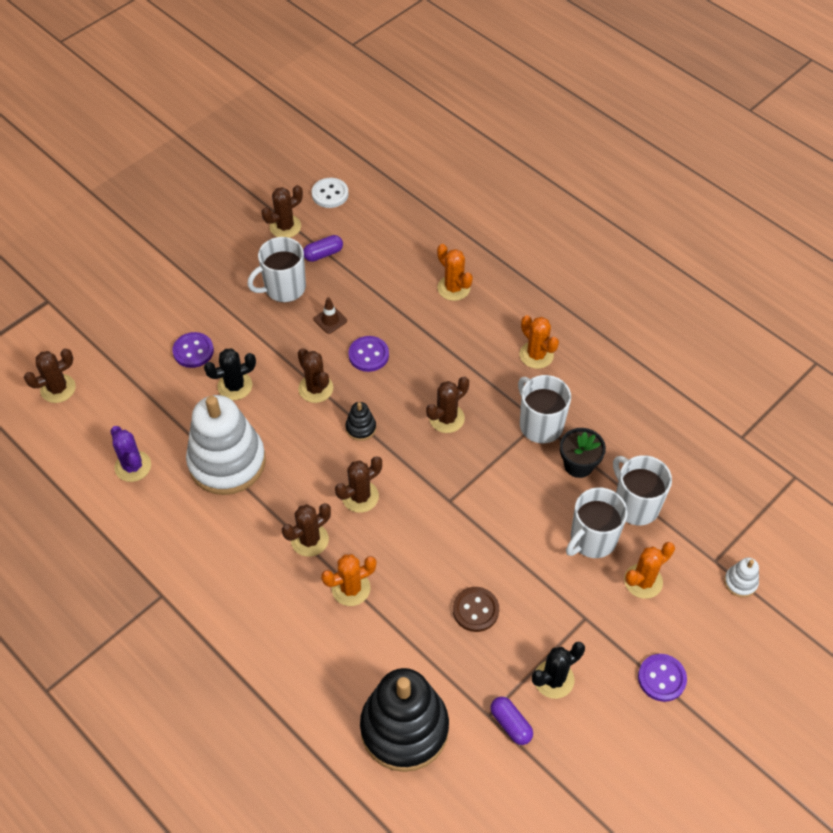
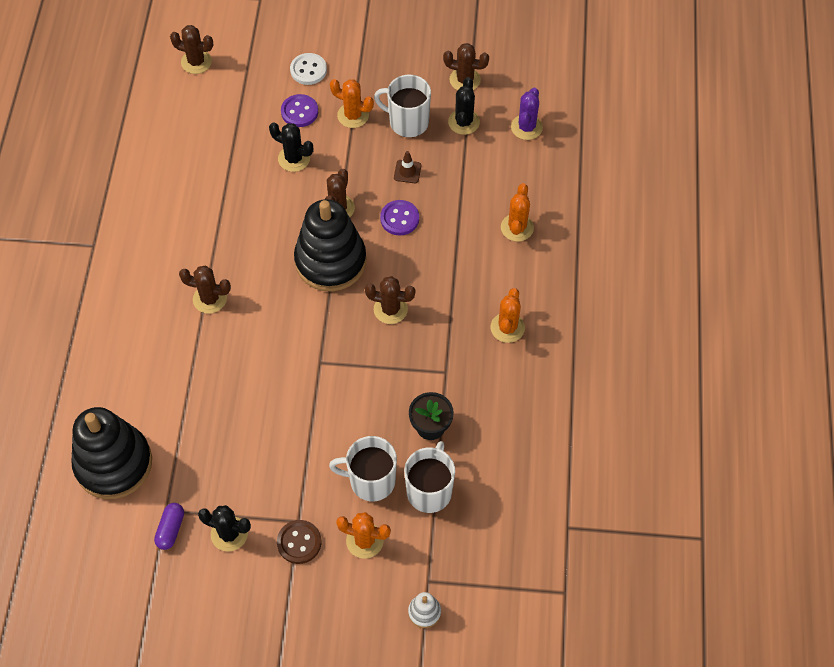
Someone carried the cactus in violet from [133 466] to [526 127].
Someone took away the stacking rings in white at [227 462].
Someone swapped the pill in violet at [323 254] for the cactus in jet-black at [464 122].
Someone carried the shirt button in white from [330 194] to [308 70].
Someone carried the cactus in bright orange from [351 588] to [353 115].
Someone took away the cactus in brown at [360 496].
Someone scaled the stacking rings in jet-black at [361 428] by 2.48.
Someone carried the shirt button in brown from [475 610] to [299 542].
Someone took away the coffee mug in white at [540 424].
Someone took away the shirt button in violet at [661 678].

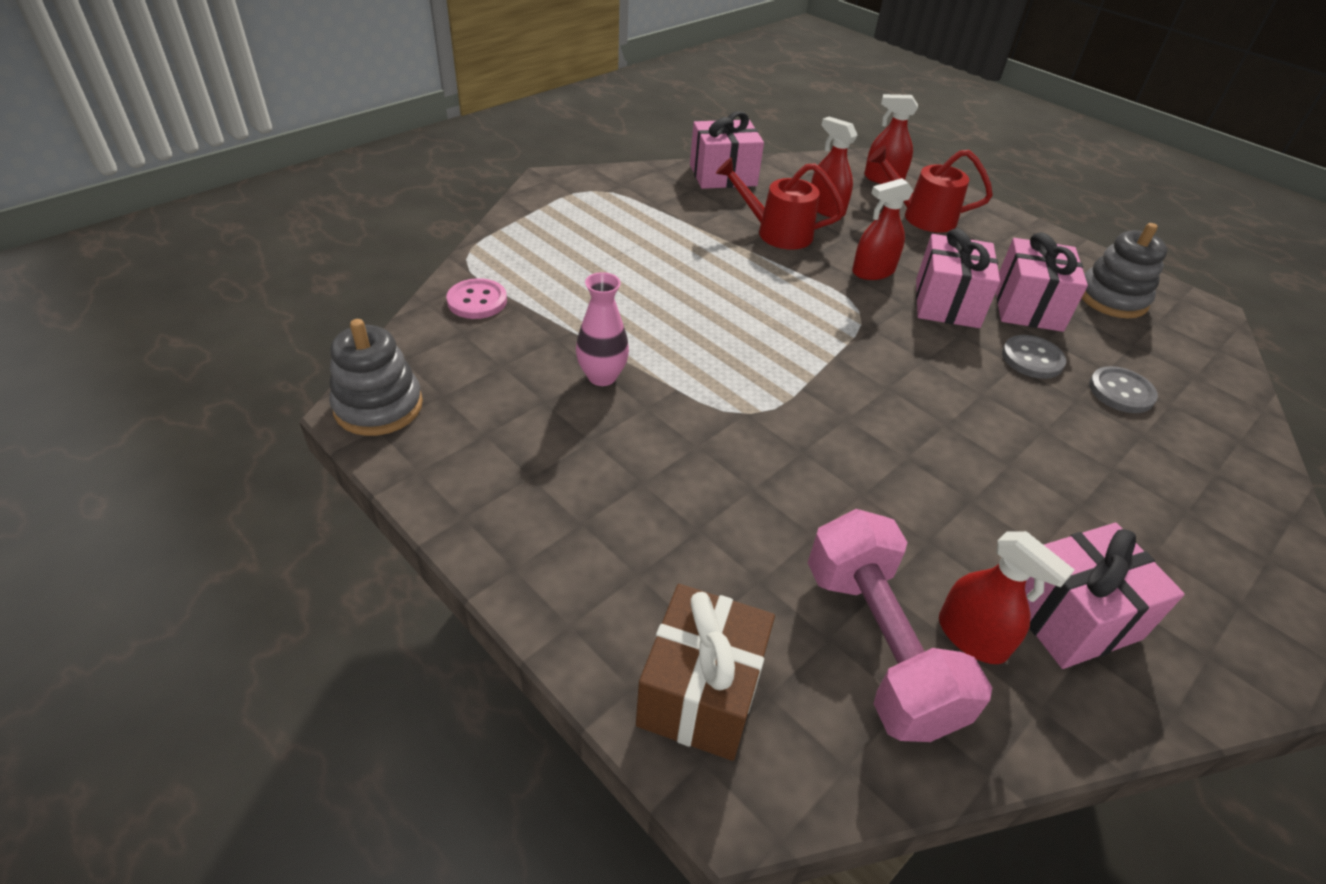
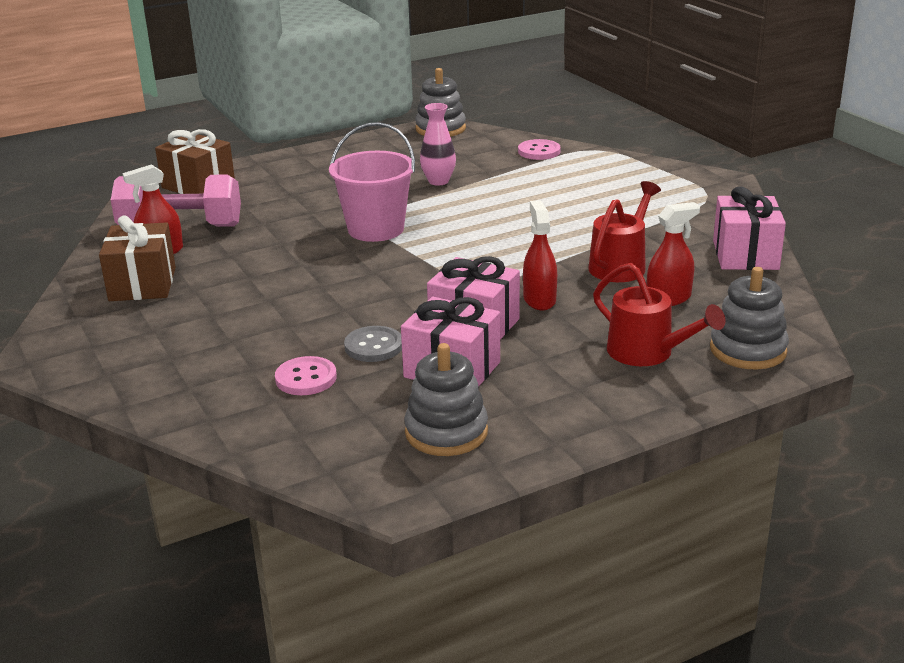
Someone swapped the spray cleaner in crimson at [883 178] for the stacking rings in ash-grey at [748 350].
Someone rotated the watering can in crimson at [921 217] by 105 degrees clockwise.
Someone repainted the gift in pink at [1072 617], which became the gift in brown at [142 284].
Someone repainted the shirt button in ash-grey at [1121 392], which became the shirt button in pink at [306 378].
Someone put down the sand bucket in pink at [376 229].

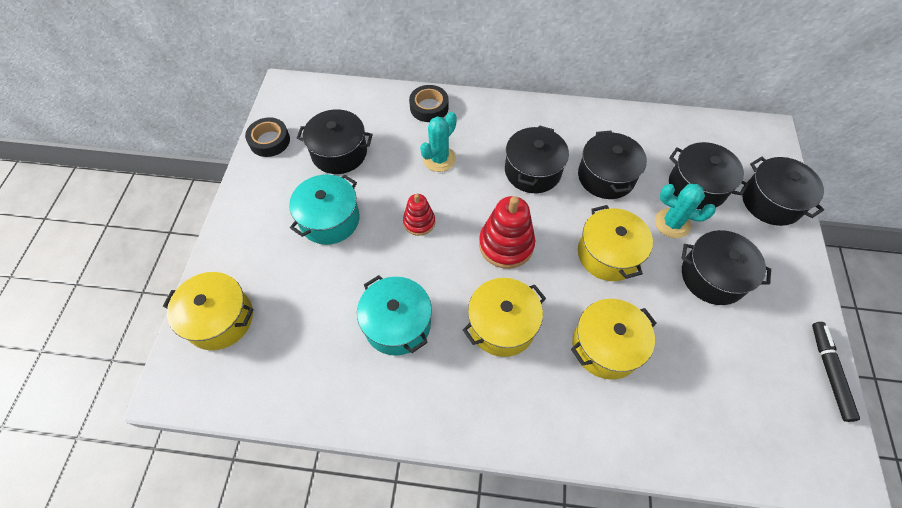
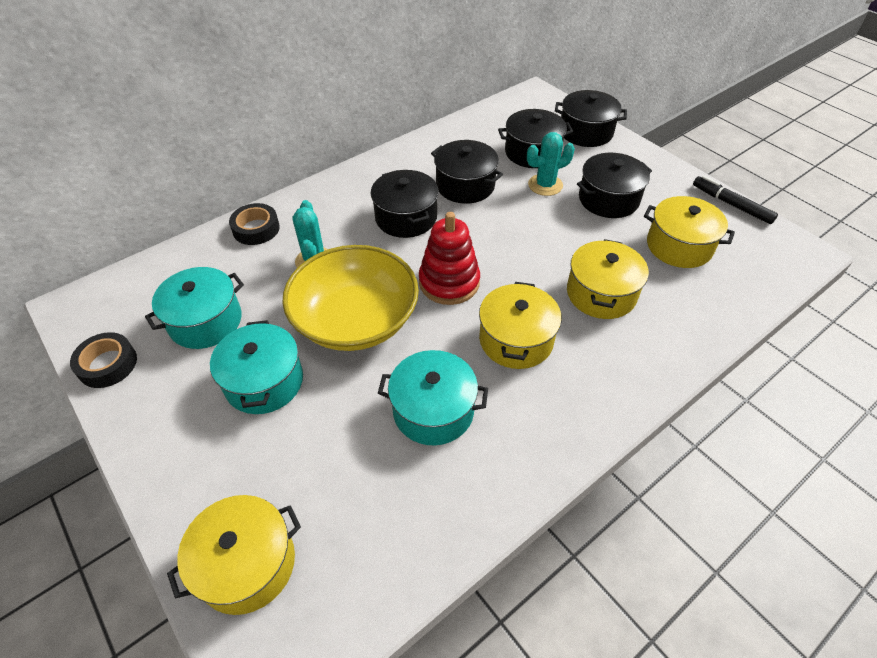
Someone repainted the cooking pot in jet-black at [339 153], which became the cooking pot in turquoise at [205 321].
Someone swapped the stacking rings in crimson at [419 222] for the bowl in yellow at [355 320].
Someone carried the cooking pot in yellow from [608 254] to [679 246].

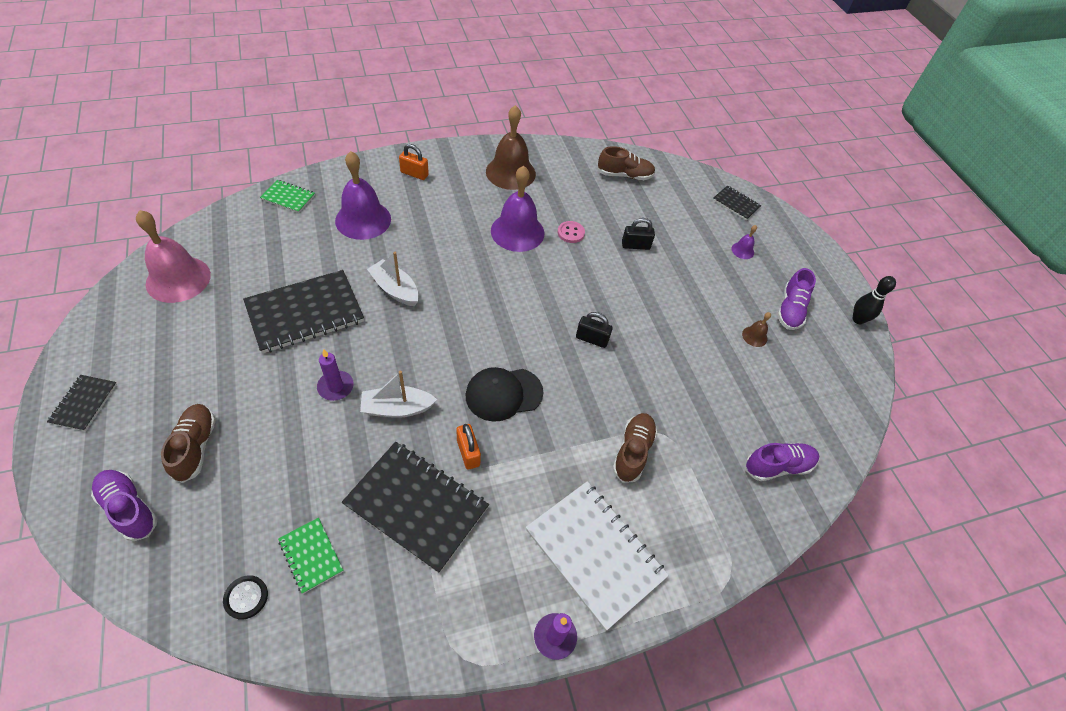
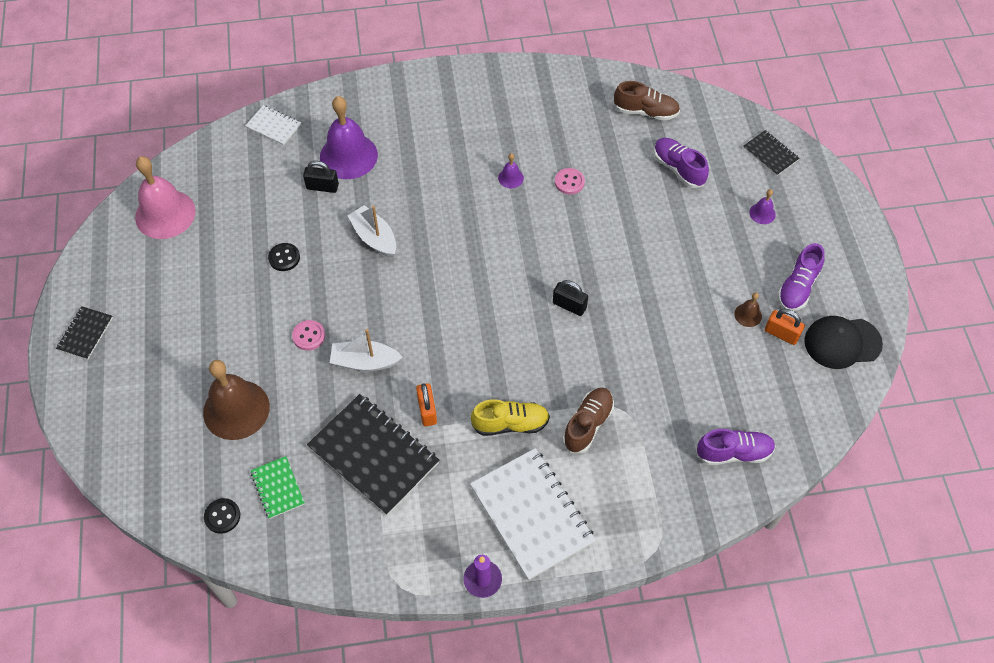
Someone carried the lace-up shoe in violet from [129 508] to [678 168].
Someone took away the lace-up shoe in brown at [195 447].
Someone swapped the notebook in jet-black at [305 313] for the shirt button in jet-black at [284 258].
Someone repainted the notebook in emerald at [288 197], which became the notebook in white at [273 126].
Someone swapped the candle in violet at [335 387] for the shirt button in pink at [309 336].
Someone carried the padlock in bright orange from [414 174] to [781 334].
Someone carried the cap in jet-black from [503 394] to [842 342].
Someone carried the school bell in brown from [510 172] to [236 409].
Someone scaled the school bell in violet at [517 232] by 0.44.
Someone carried the padlock in jet-black from [635 245] to [322 187].
Someone took away the skittle in jet-black at [858 319].
Someone put down the lace-up shoe in yellow at [510 424].

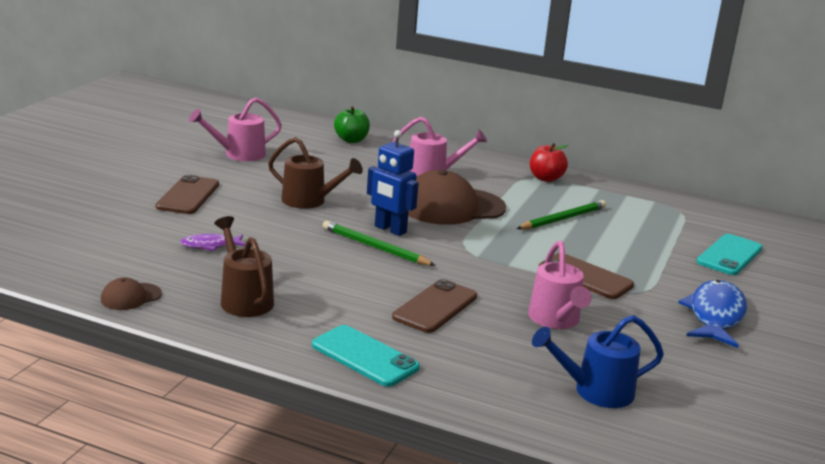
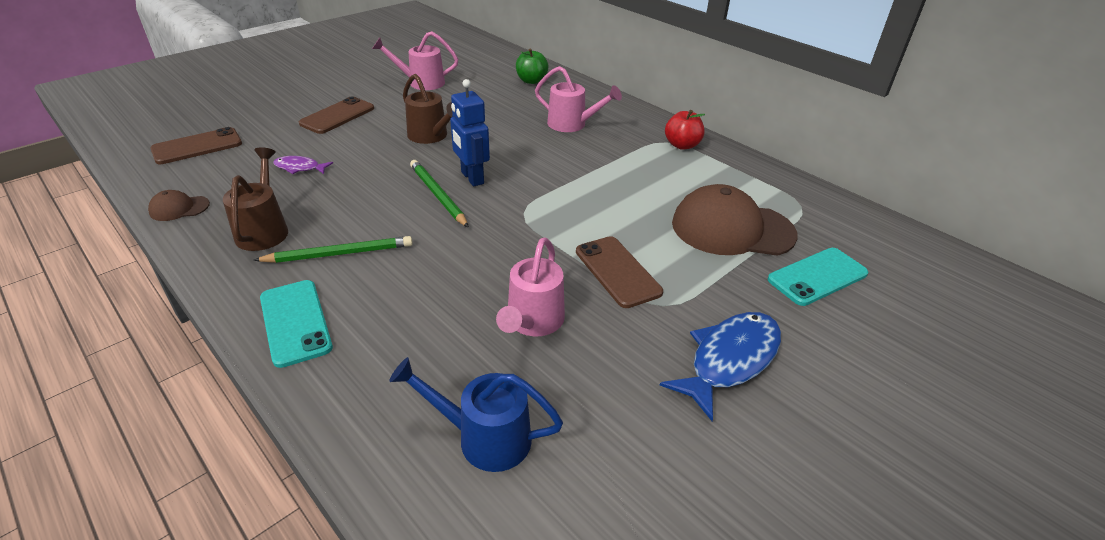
Someone carried the phone in brown from [435 307] to [197 146].
Someone carried the cap in brown from [452 207] to [732 229].
Someone carried the pencil in emerald from [562 219] to [339 253].

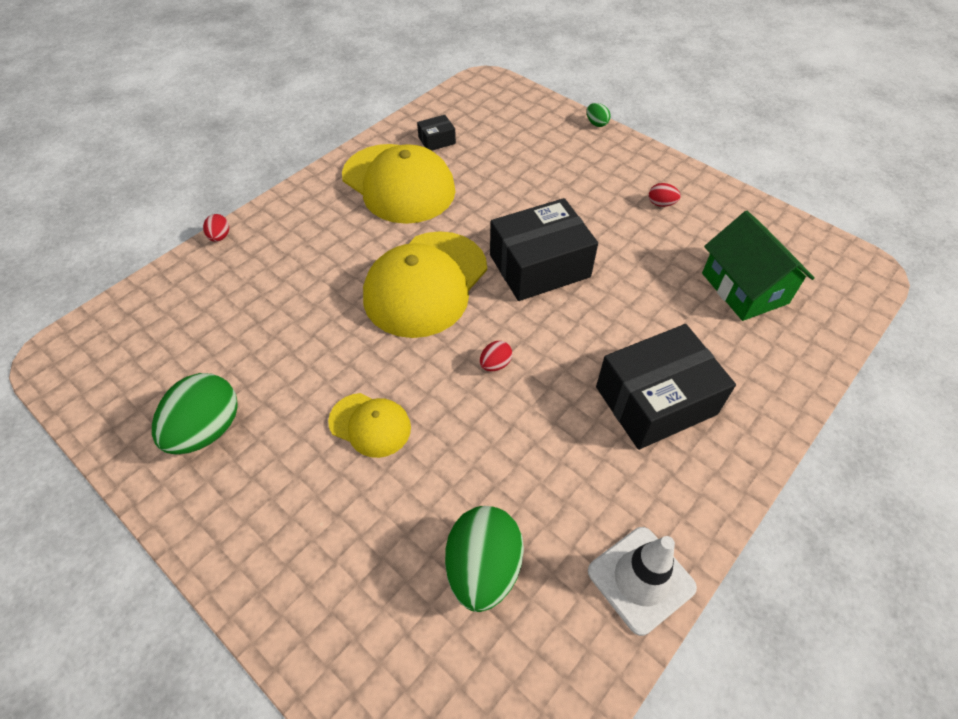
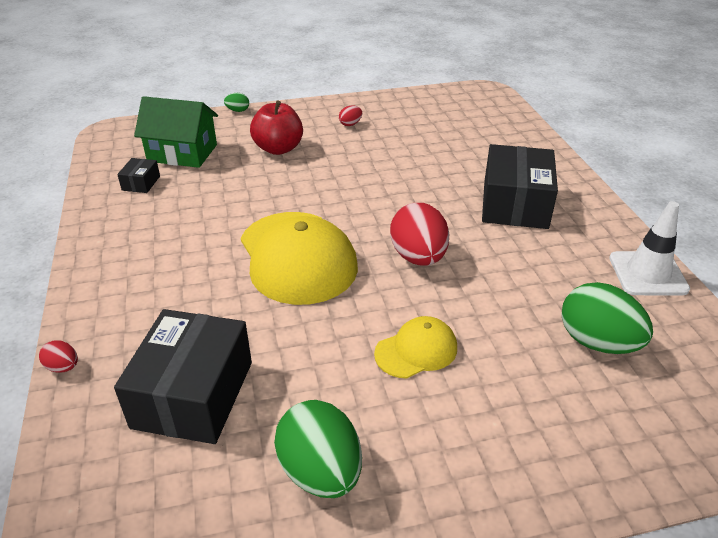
Someone took away the cap in yellow at [398 184].
Someone scaled the egg in crimson at [495 364] by 2.21.
Someone carried the parcel in jet-black from [539 266] to [193 394].
Someone carried the cottage in emerald from [744 288] to [182 153].
Someone put down the apple in crimson at [278 149].

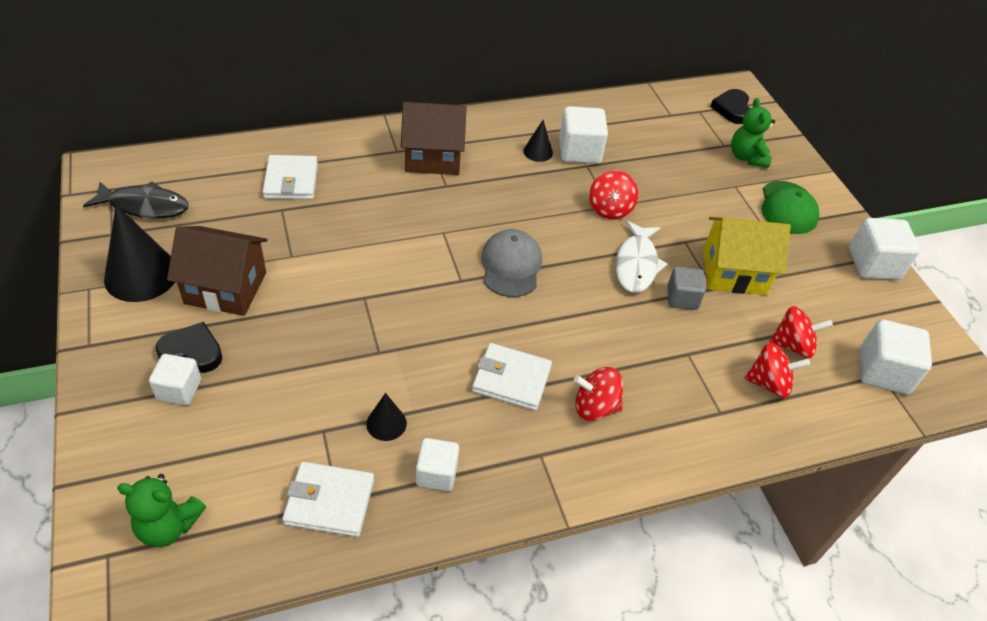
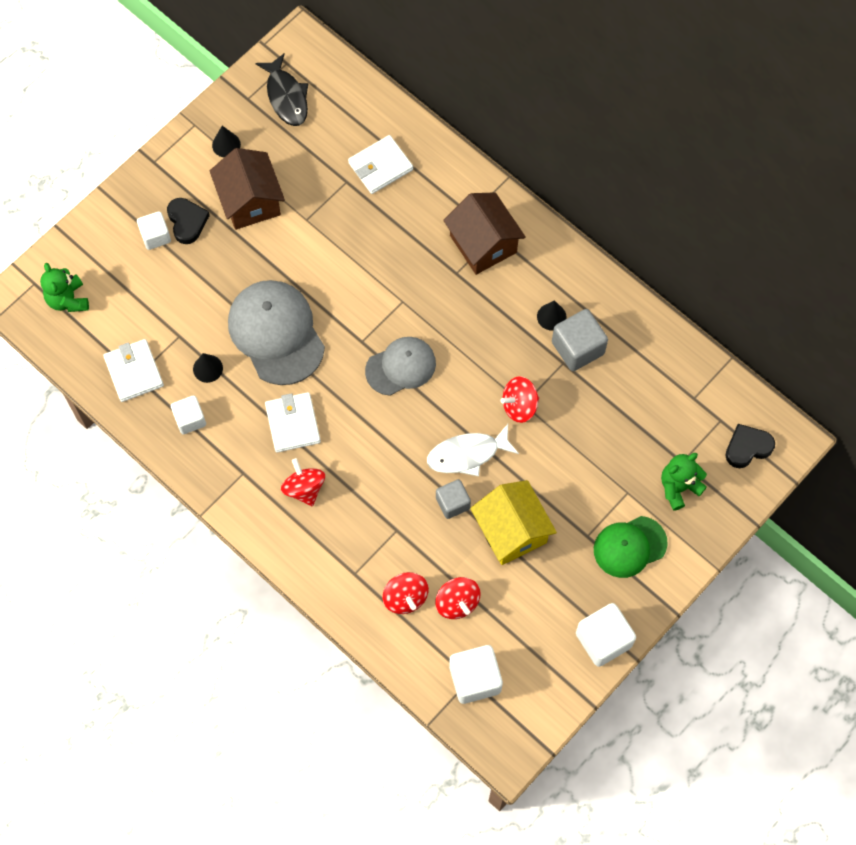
Someone scaled the solid cone in jet-black at [141 275] by 0.51.
Someone repainted the cube in white at [579 151], which became the cube in ash-grey at [577 348].
Someone put down the cap in ash-grey at [276 333].

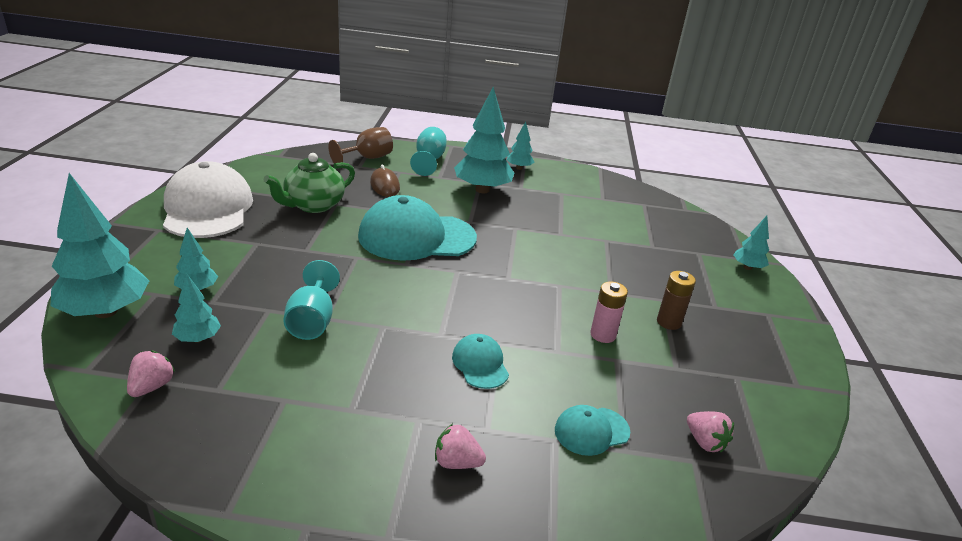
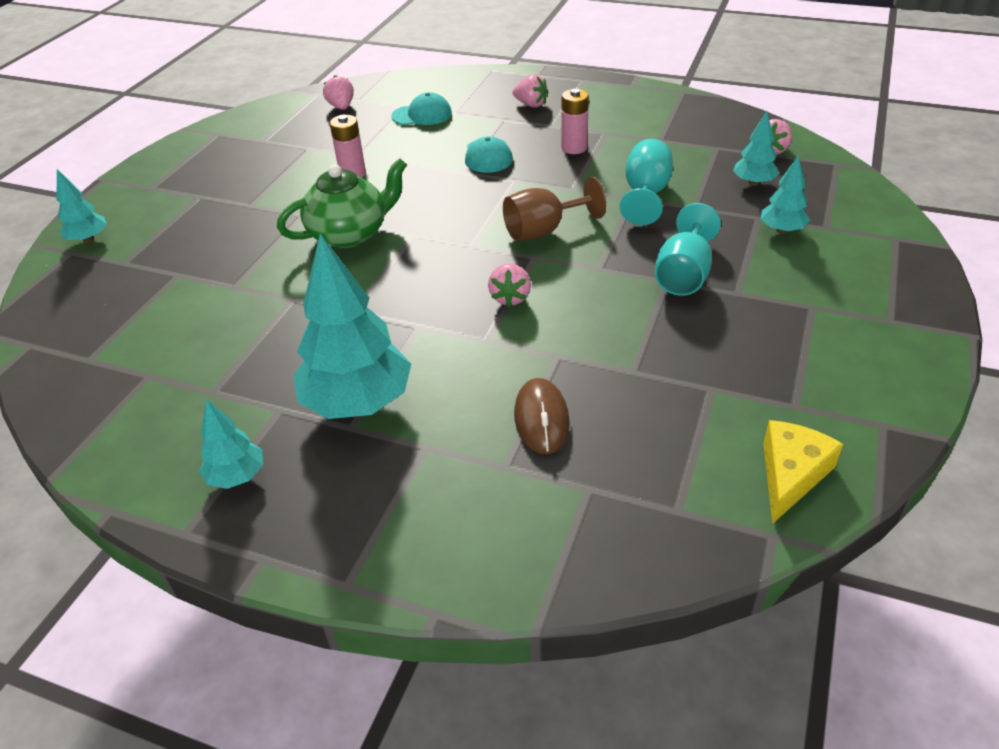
Someone took away the fir tree in turquoise at [105 312].
Someone took away the cap in white at [208 208].
Someone carried the china teapot in emerald from [313 205] to [350 234].
Someone carried the wine glass in brown from [367 158] to [543 231].
Someone swapped the cap in turquoise at [416 237] for the berry in pink at [510 298].
Someone carried the wine glass in turquoise from [429 160] to [684 275].
Someone took away the AA battery in brown at [669 322].
Someone put down the AA battery in pink at [574 148].
Someone put down the cheese in yellow at [791 475].

